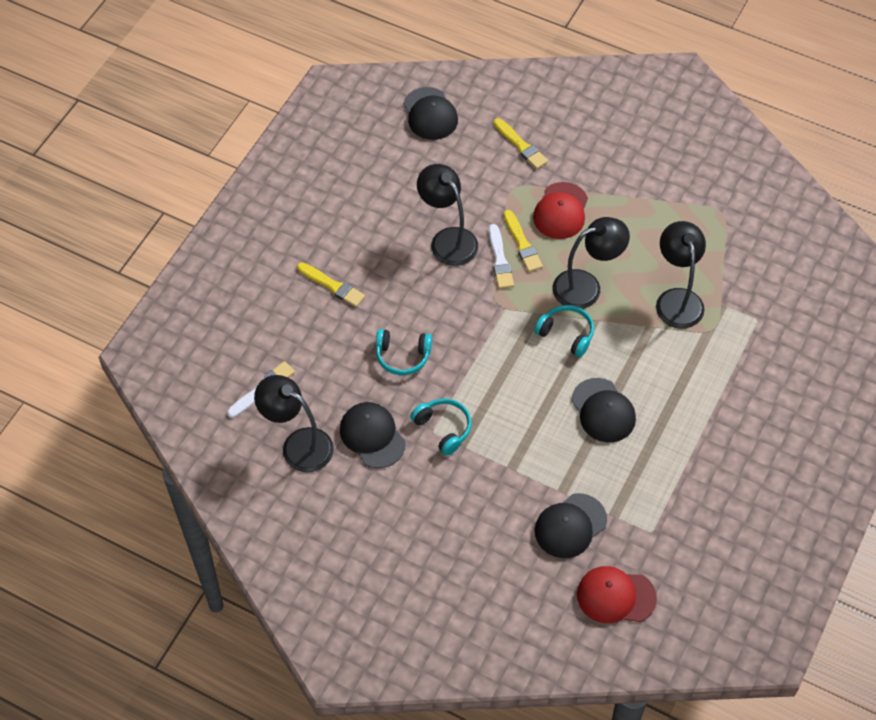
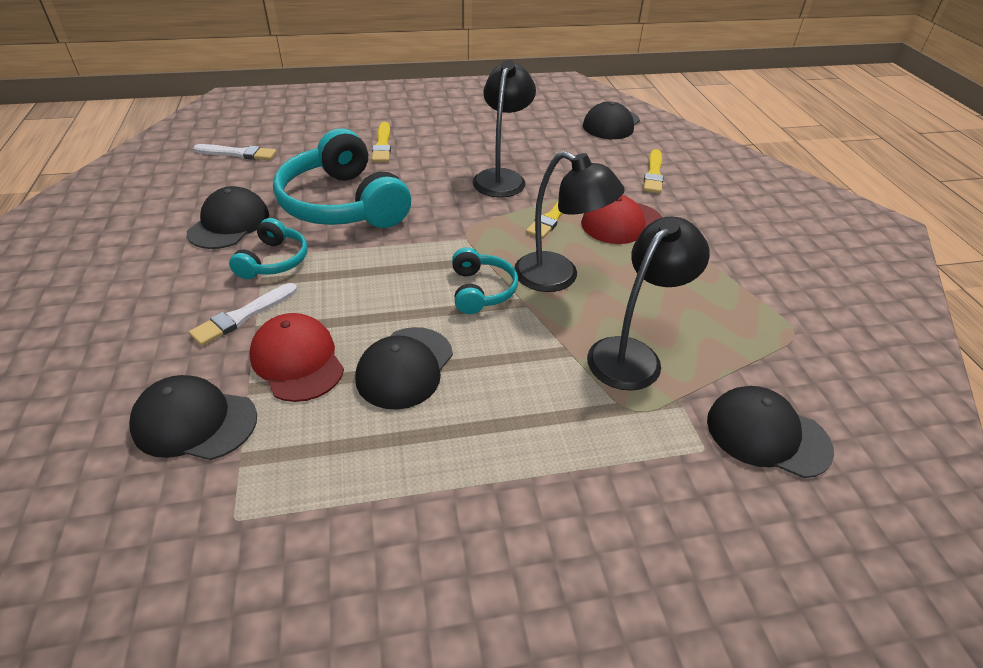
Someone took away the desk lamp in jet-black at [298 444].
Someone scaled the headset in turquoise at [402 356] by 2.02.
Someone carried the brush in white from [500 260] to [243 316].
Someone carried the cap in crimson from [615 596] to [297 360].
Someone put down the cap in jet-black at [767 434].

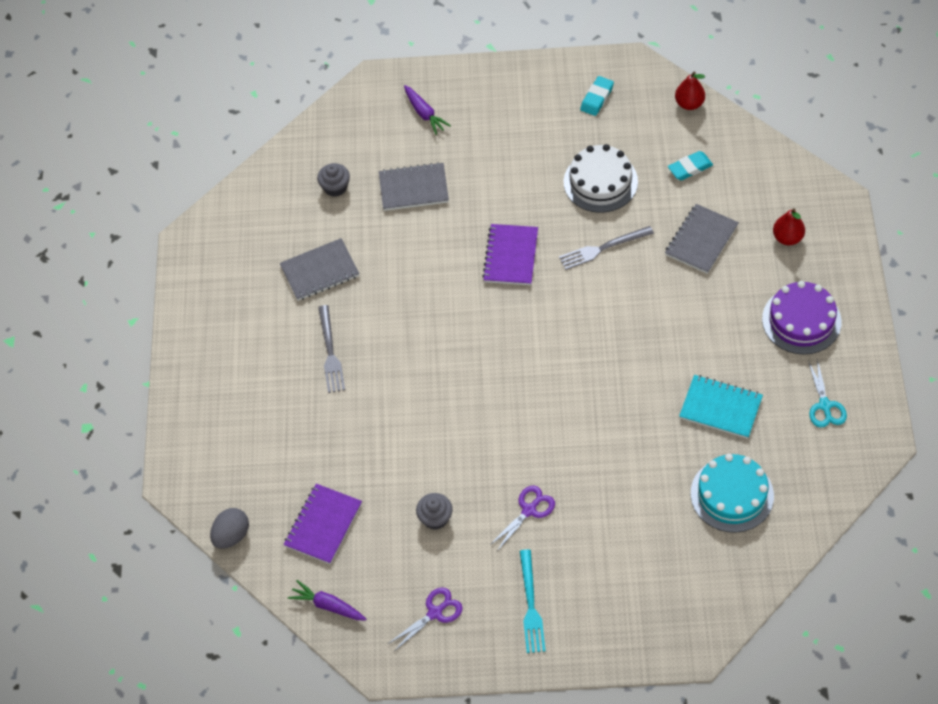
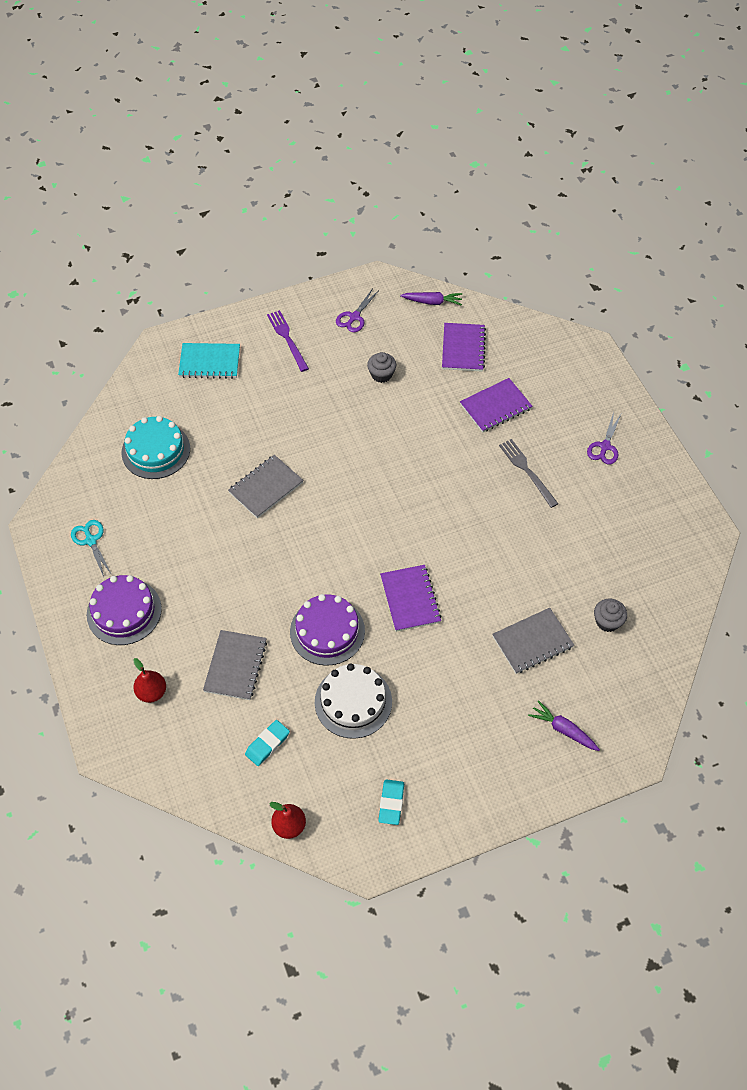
Someone took away the egg in ash-grey at [232 535].
Someone carried the notebook in ash-grey from [320 271] to [266 487].
Someone carried the shears in violet from [529 510] to [605 447].
Someone repainted the table fork in turquoise at [531 605], which became the table fork in violet at [287 339].
Someone swapped the table fork in ash-grey at [603 248] for the gateau in violet at [327 631].
Someone carried the notebook in turquoise from [720 408] to [209 362].
Someone put down the notebook in violet at [495 407].

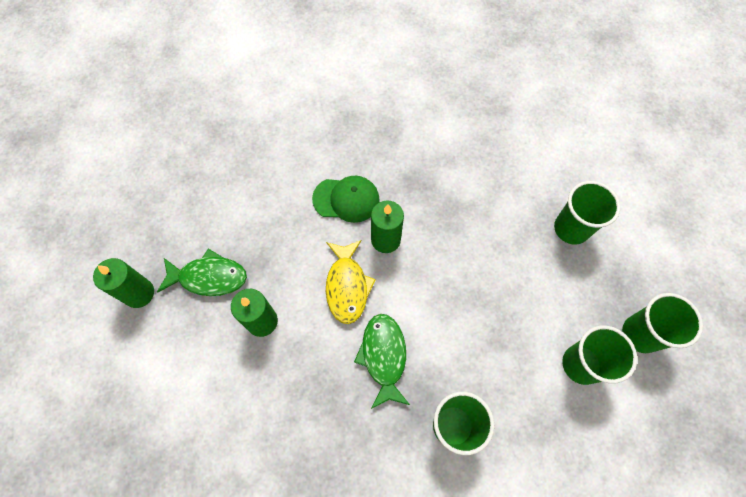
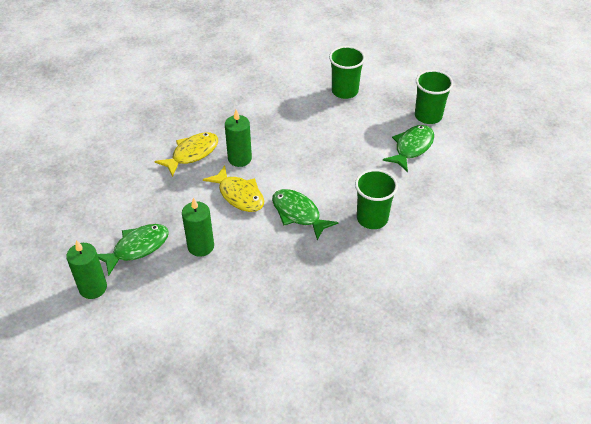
Someone swapped the cap in emerald at [346 199] for the toy fish in yellow at [192 154].
Someone swapped the cup in emerald at [581 364] for the toy fish in emerald at [412 147].

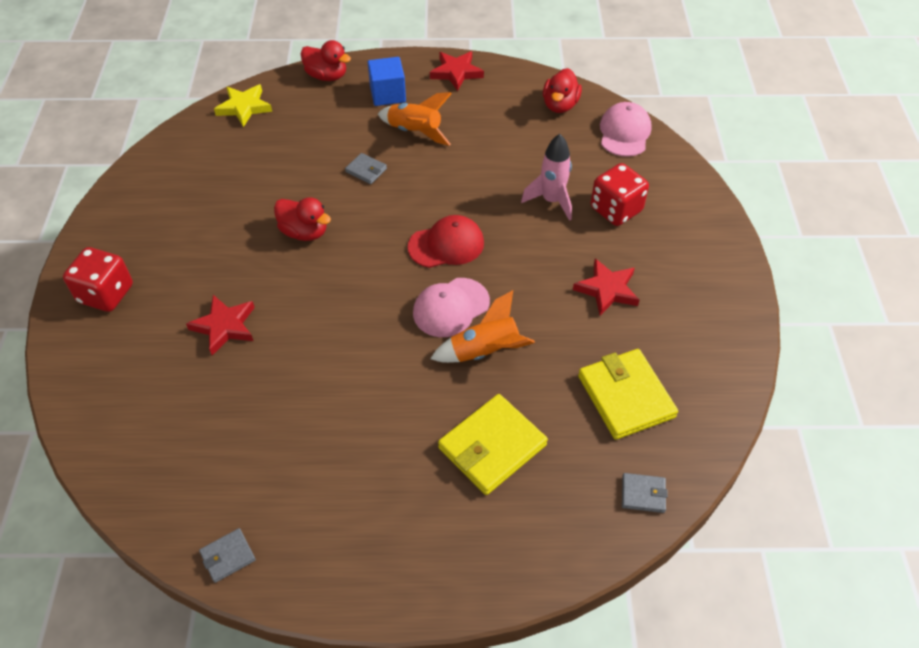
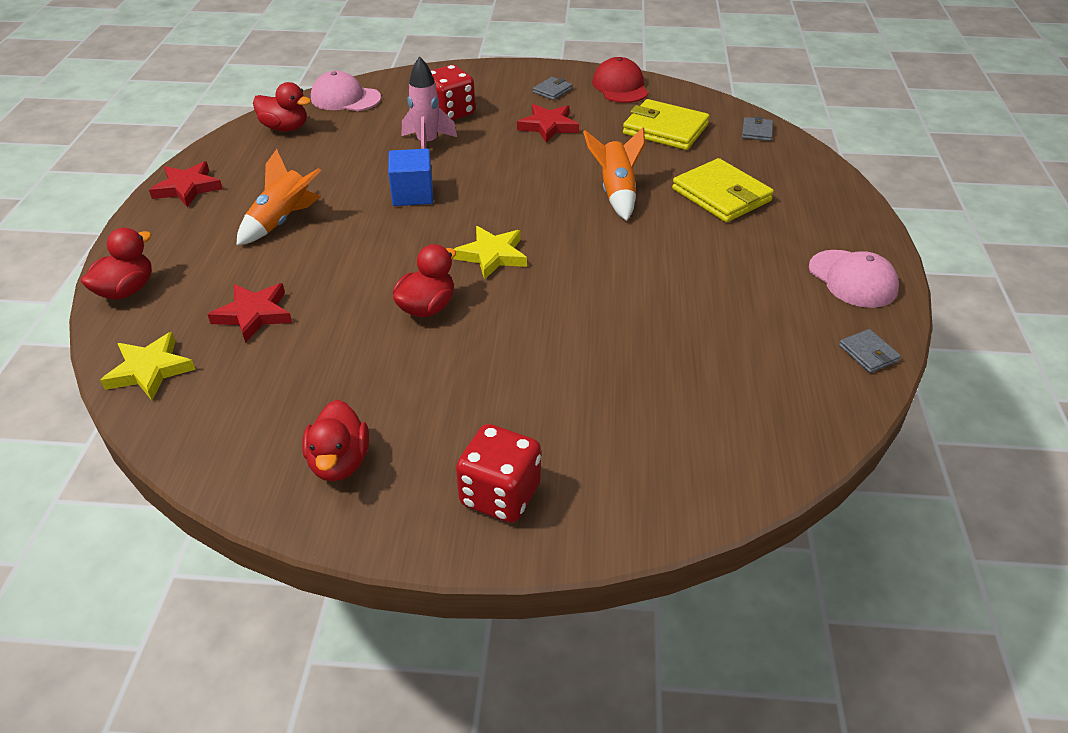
Someone carried the star shape in crimson from [224 326] to [254 314].
Someone carried the wallet in ash-grey from [366 170] to [552 90].
Someone carried the cube in royal blue from [387 94] to [412 194].
Someone carried the cap in crimson from [446 245] to [620 86].
Someone carried the cap in pink from [451 307] to [852 279].
Someone rotated the wallet in yellow at [625 396] by 45 degrees clockwise.
Someone put down the duck in crimson at [339 462].
Someone put down the star shape in yellow at [492 255].

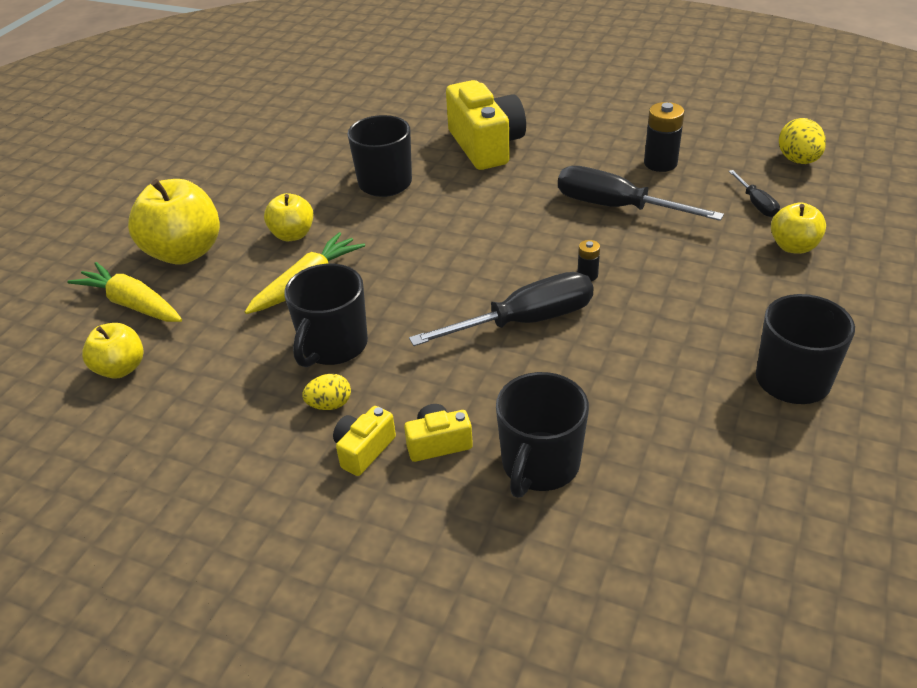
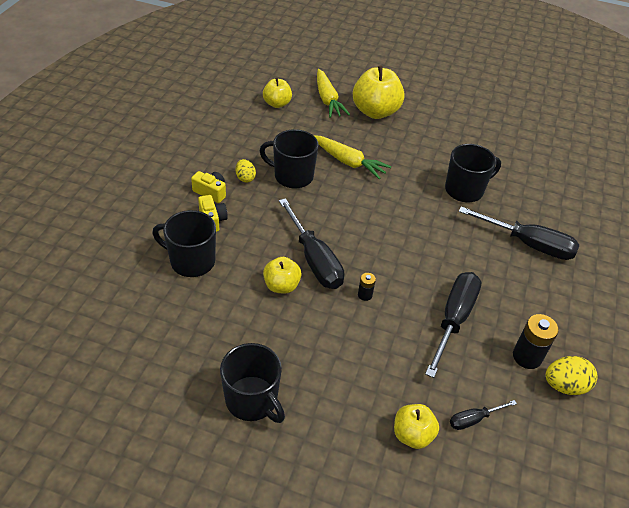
Someone rotated the toy carrot in yellow at [132 304] by 135 degrees clockwise.
Someone carried the apple in yellow from [292 235] to [281 286].
Someone swapped the compact camera in yellow at [486 145] for the hand screwdriver in jet-black at [528 244].
Someone carried the egg in yellow from [798 160] to [564 386].

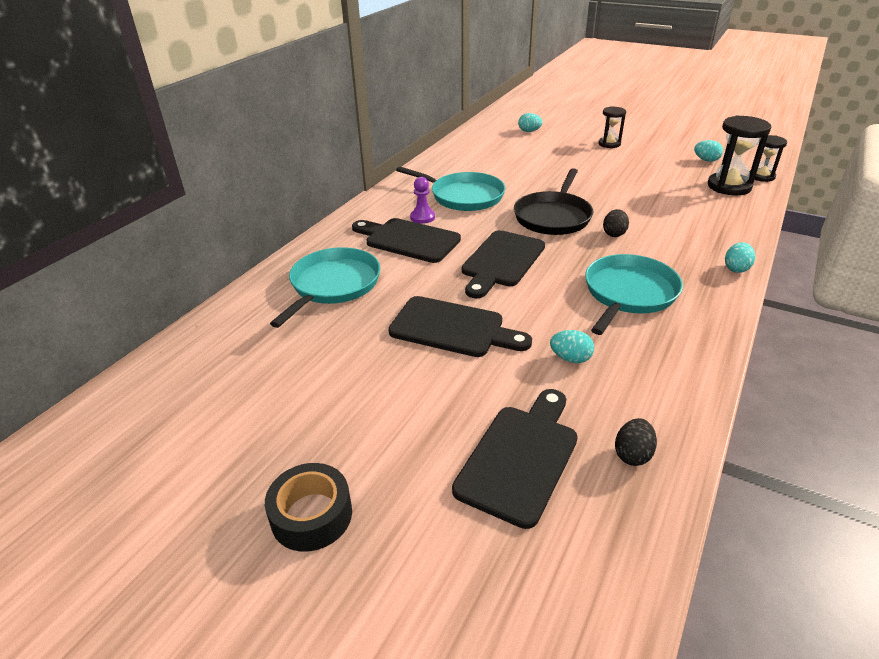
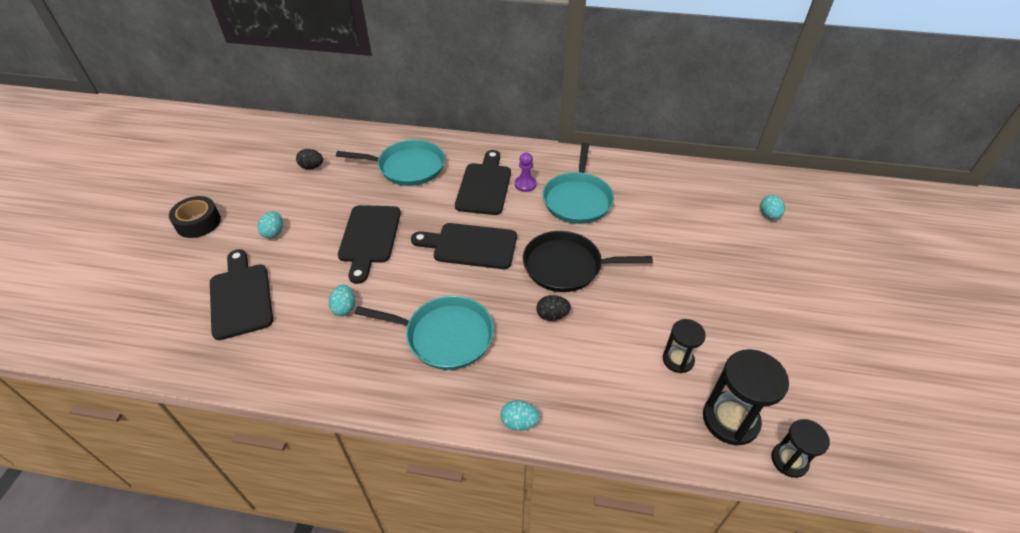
Someone rotated the chopping board in jet-black at [520 457] by 120 degrees counterclockwise.
Someone carried the hourglass in jet-black from [609 144] to [678 360].
Someone carried the egg in jet-black from [632 454] to [312 167].
Someone carried the egg in turquoise from [706 160] to [274 233].

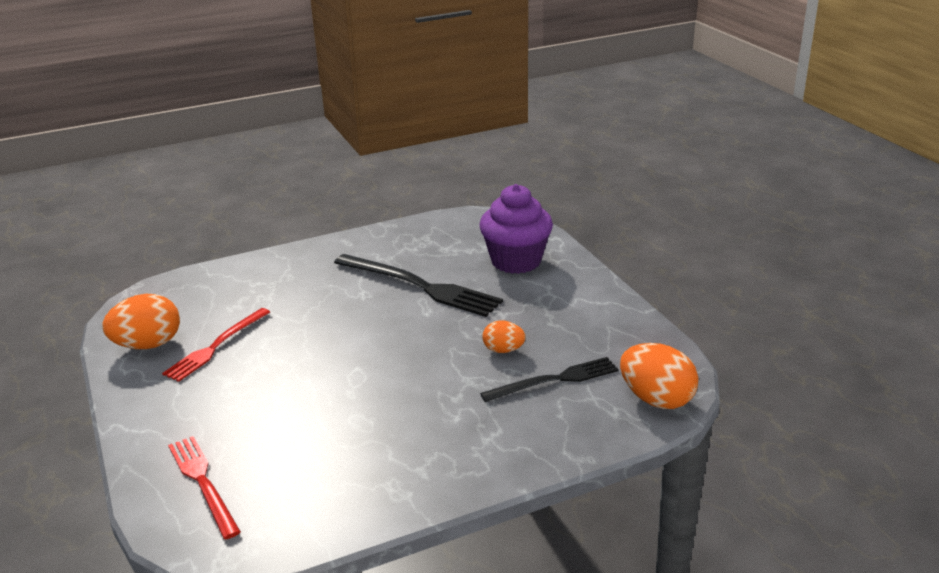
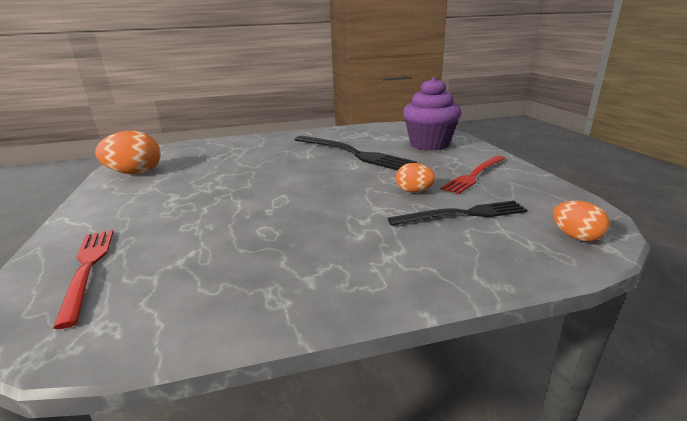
Someone carried the table fork in crimson from [216 346] to [474 175].
Someone scaled the egg in bright orange at [656 399] by 0.58.

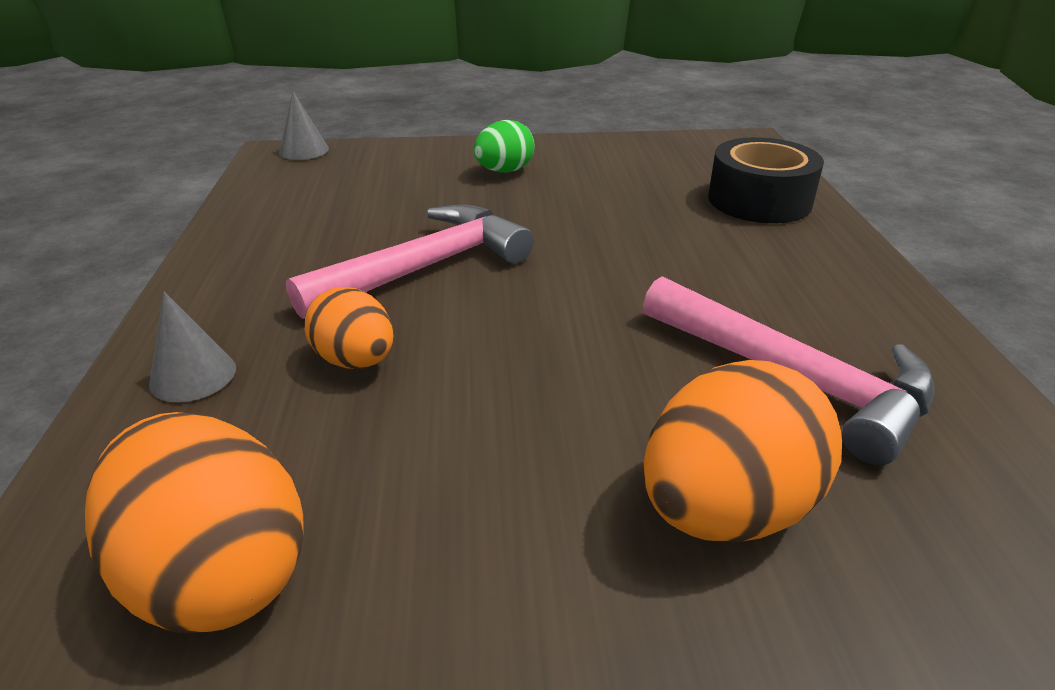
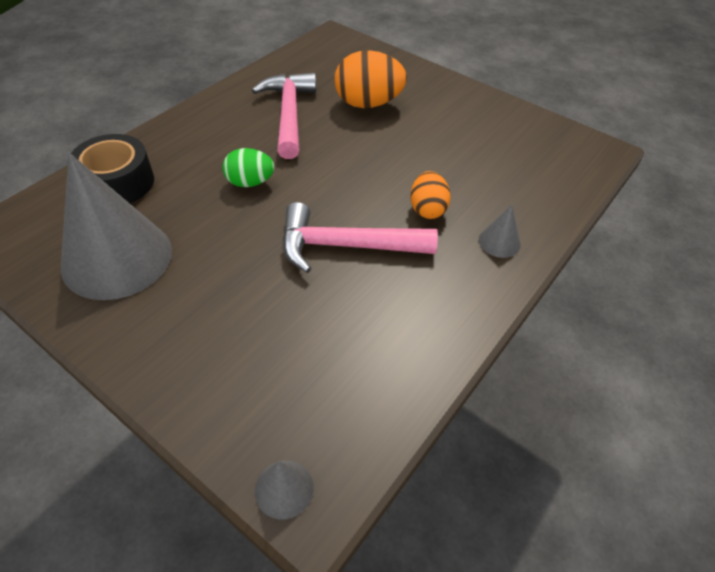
Someone took away the egg in bright orange at [218 573].
Someone carried the egg in emerald from [504 171] to [250 182].
Someone put down the solid cone in ash-grey at [117 258].

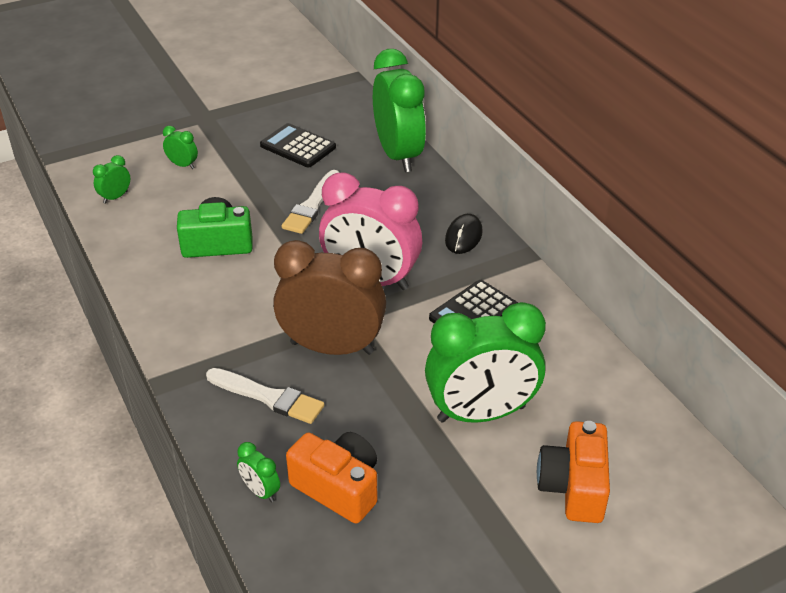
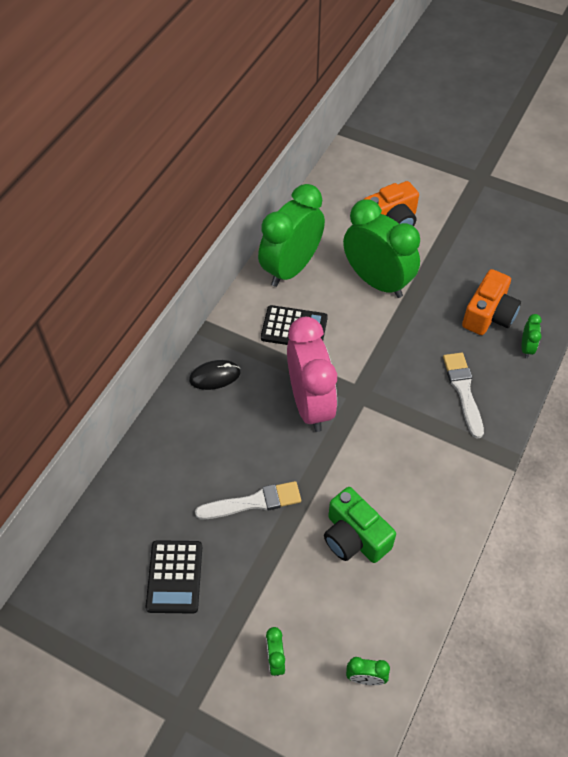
Someone took away the clock in brown at [332 347].
Someone rotated the compact camera in bright orange at [338 488] by 150 degrees counterclockwise.
Someone carried the clock in emerald from [398 155] to [291 268].

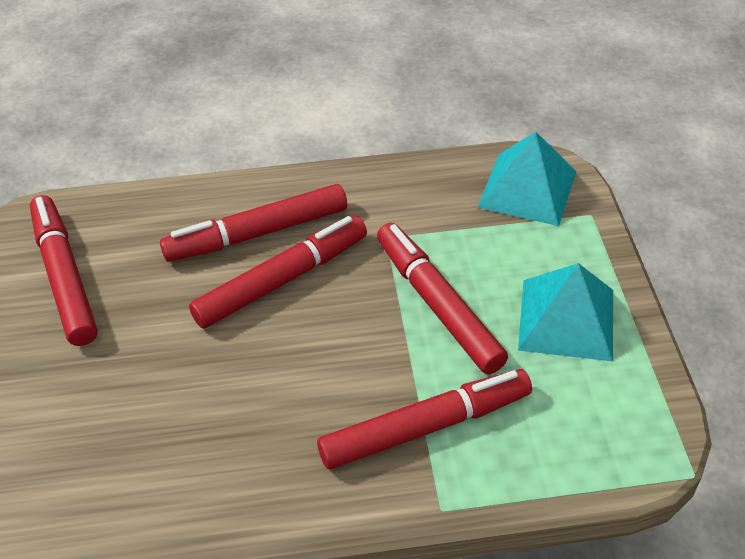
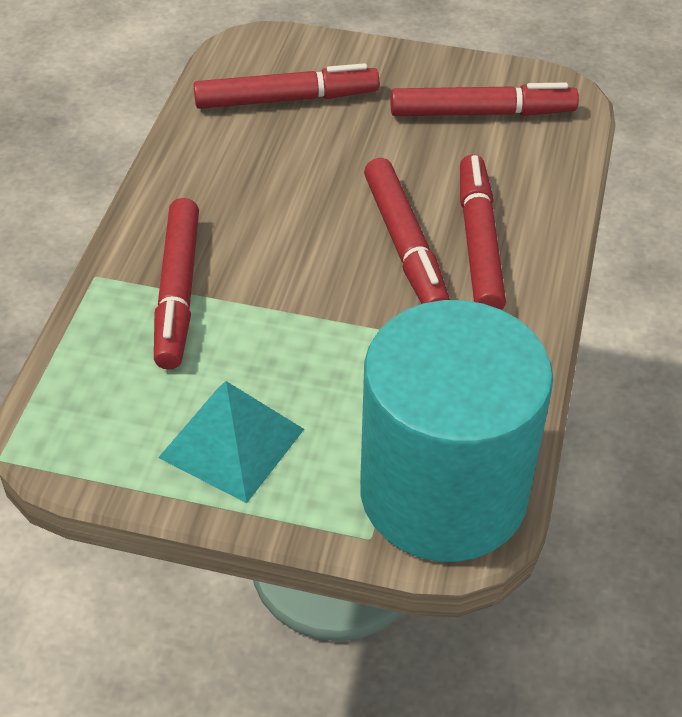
Someone carried the marker pen in crimson from [437 305] to [286 99].
Someone swapped the solid pyramid in turquoise at [527 189] for the solid cylinder in turquoise at [443 492].

